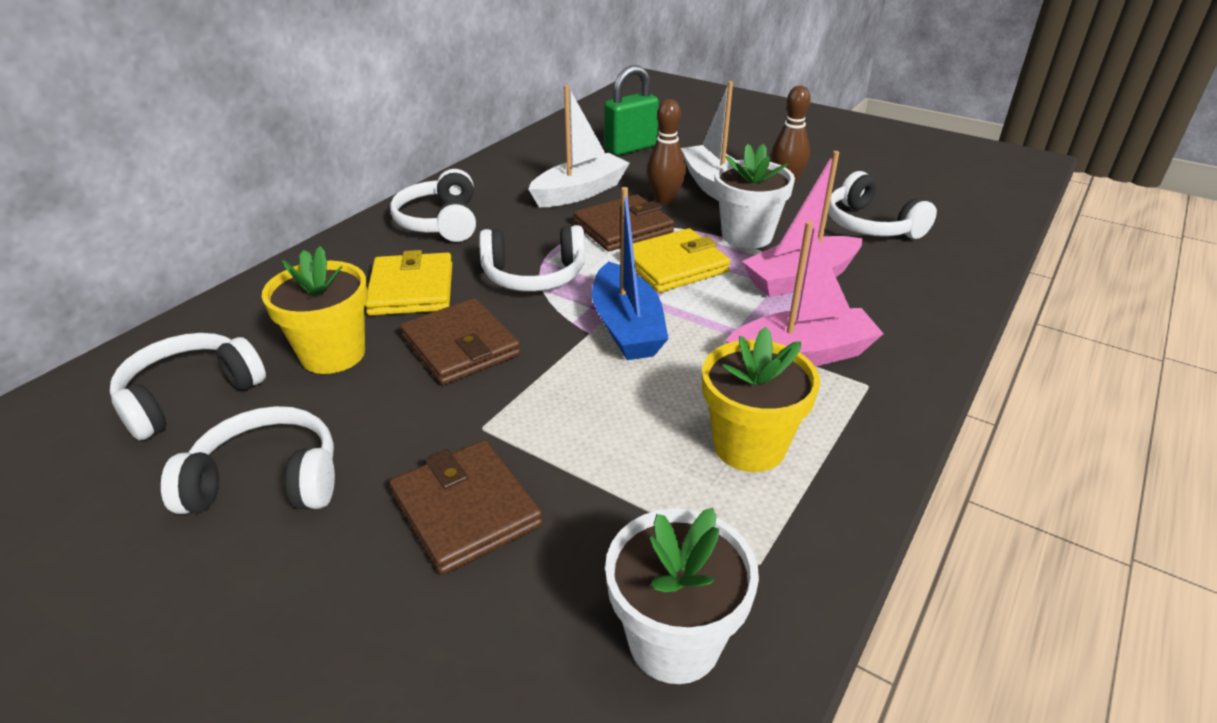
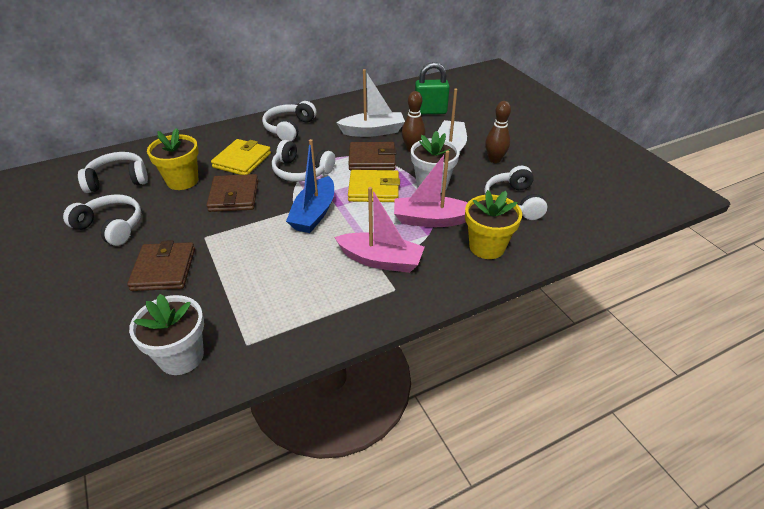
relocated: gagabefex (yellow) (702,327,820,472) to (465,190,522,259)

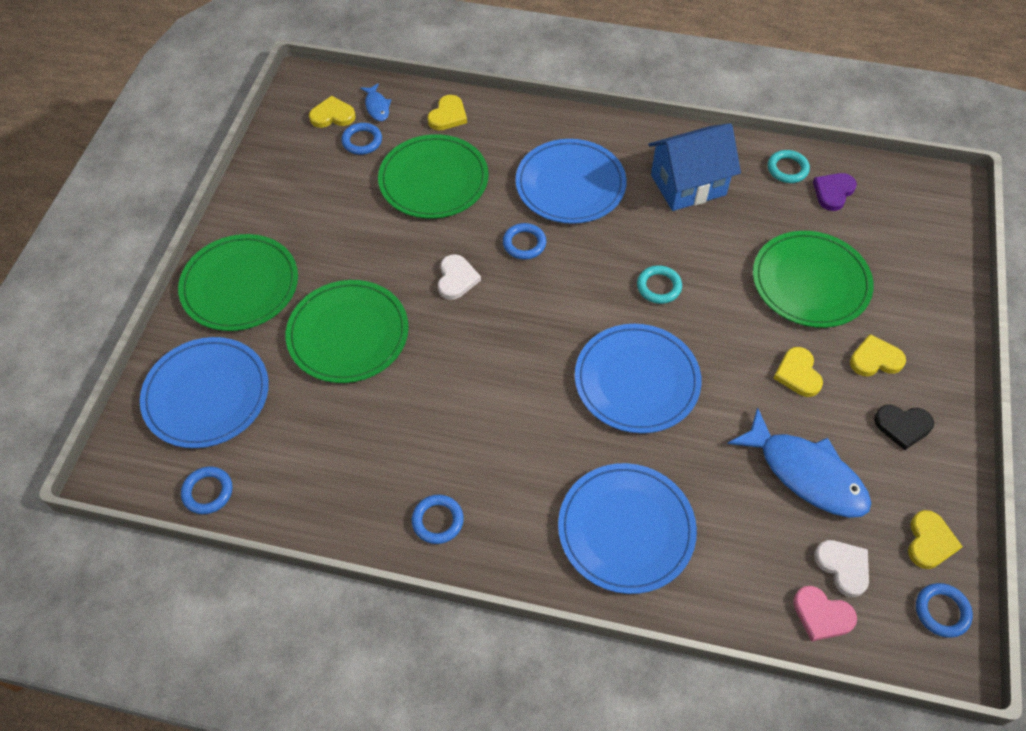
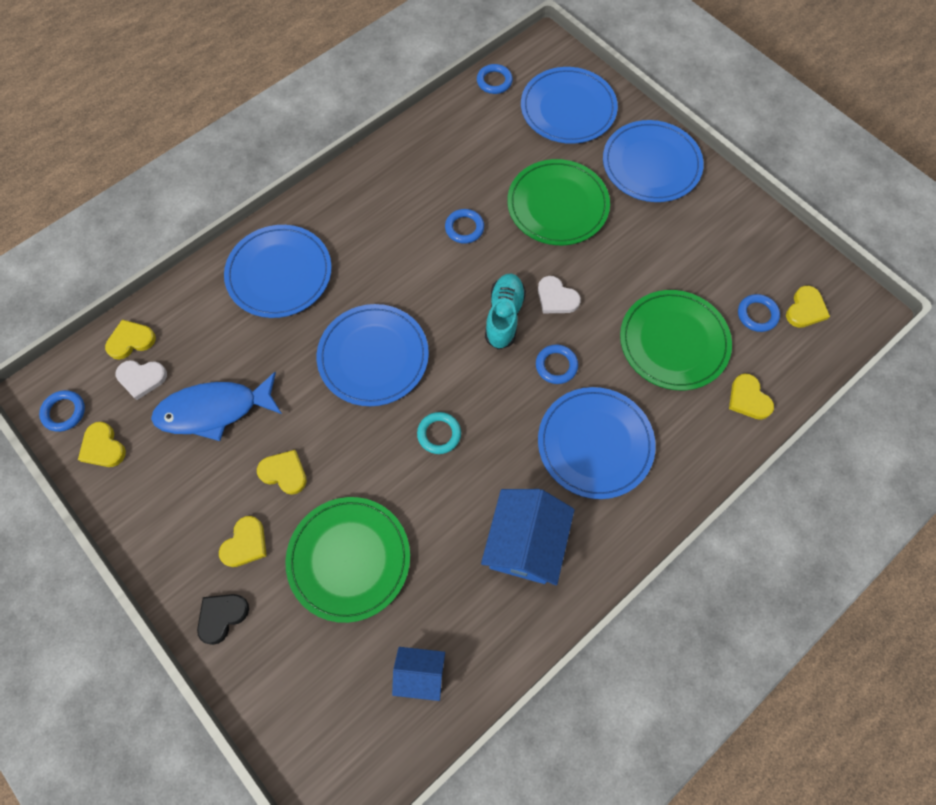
missing: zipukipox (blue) (360,83,391,121); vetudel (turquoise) (768,150,810,183)
appeared: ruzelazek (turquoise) (485,273,526,349)
relocated: vetudel (blue) (412,495,464,544) to (445,209,484,244); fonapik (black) (874,405,934,450) to (197,594,249,645)
exchanged: fonapik (purple) (813,173,857,211) to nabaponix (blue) (392,647,445,701)
colour: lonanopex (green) (178,234,298,331) to lonanopex (blue) (603,120,704,202); fonapik (pink) (793,586,857,642) to fonapik (yellow) (105,319,156,360)

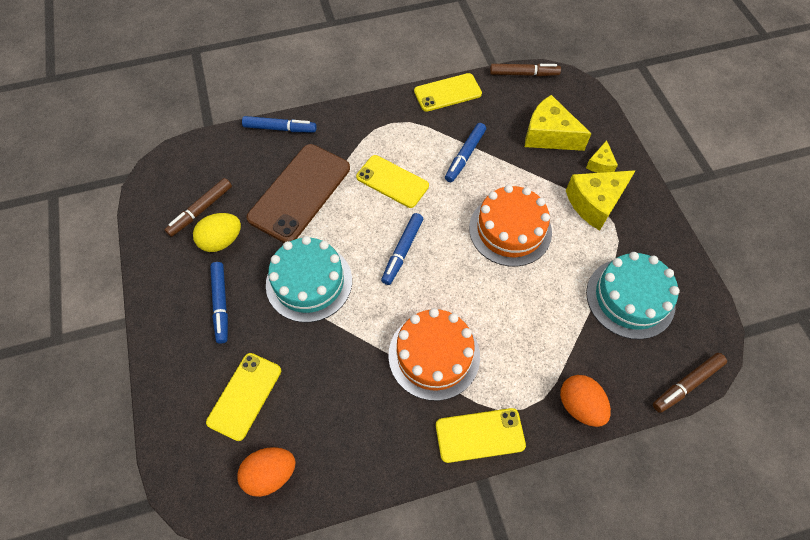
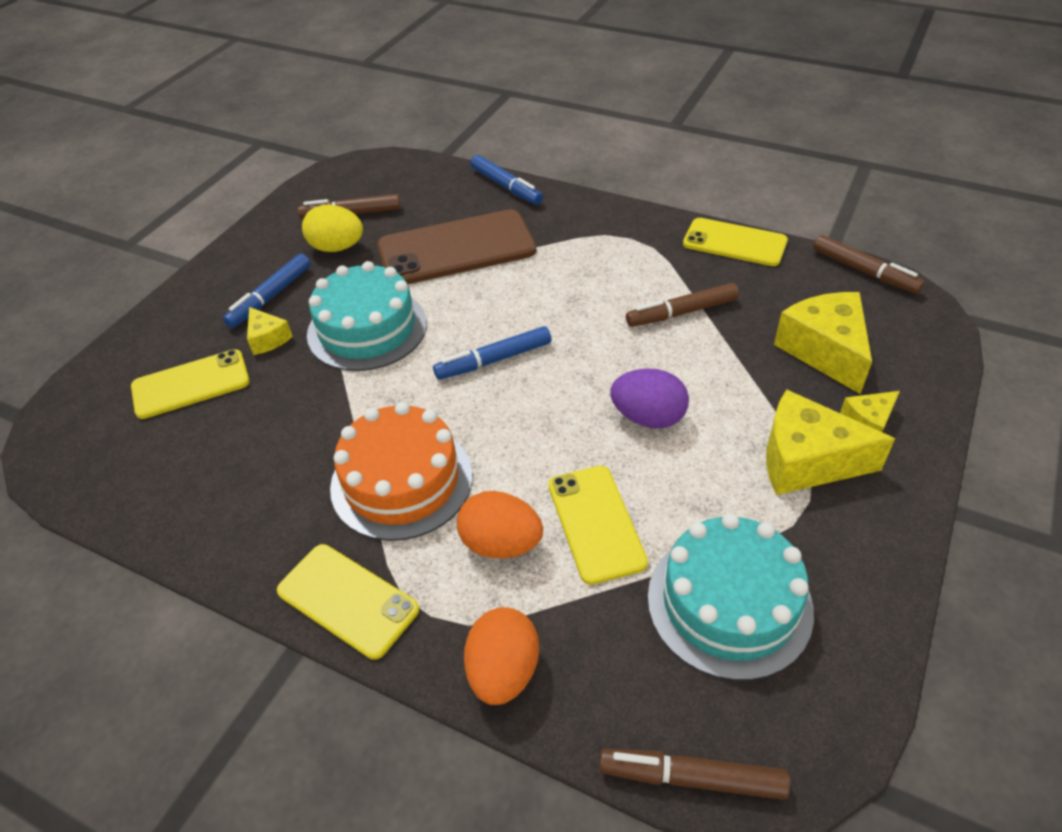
appeared: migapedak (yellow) (247,307,293,355)
relocated: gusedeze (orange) (237,447,296,497) to (457,491,543,558); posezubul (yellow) (356,155,429,208) to (548,466,648,585)
exchanged: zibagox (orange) (469,185,552,267) to gusedeze (purple) (610,369,689,428)
colour: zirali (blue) (445,123,486,182) to zirali (brown) (626,283,739,327)

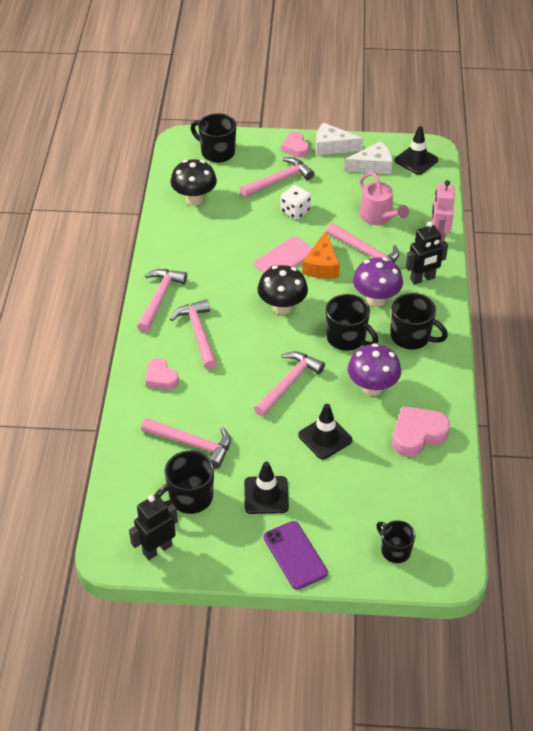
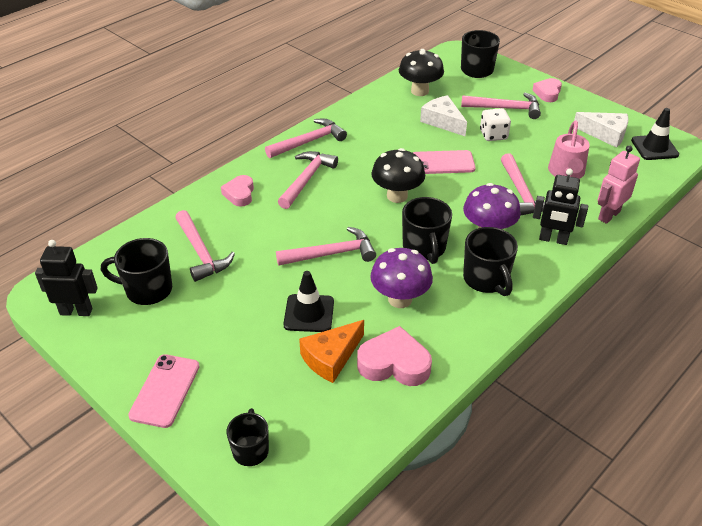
missing: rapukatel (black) (244,462,289,514)
relocated: migapedak (orange) (302,231,340,278) to (299,320,364,383); migapedak (white) (316,123,363,156) to (420,95,467,136)
colour: posezubul (purple) (264,521,328,590) to posezubul (pink) (128,354,200,428)

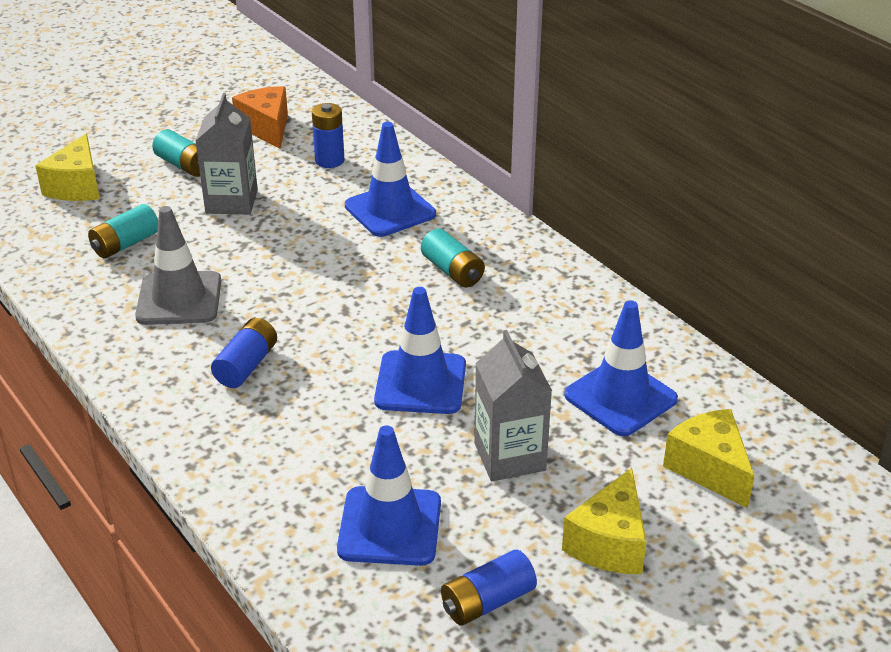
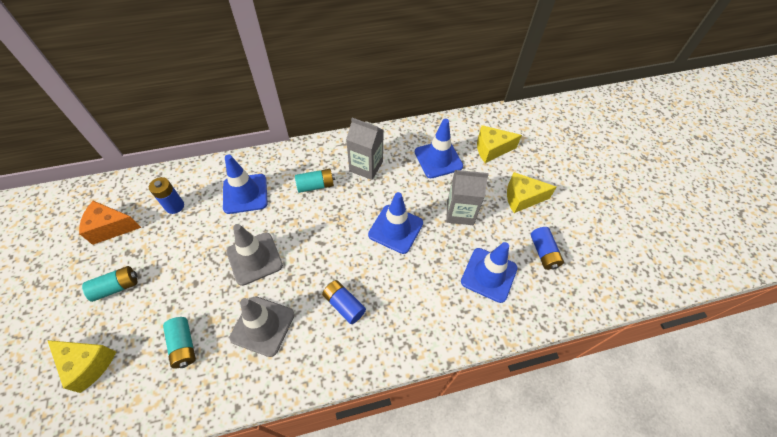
appeared: rapukatel (grey) (227,224,283,286)
relocated: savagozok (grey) (195,93,258,215) to (346,118,383,180)
spun: migapedak (yellow) (562,468,647,575) = (507,172,557,213) 135 degrees clockwise

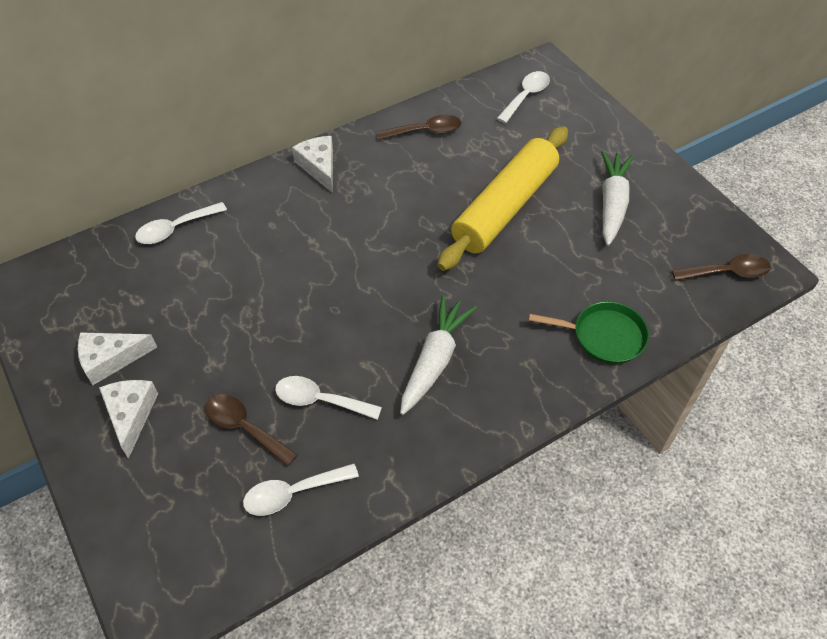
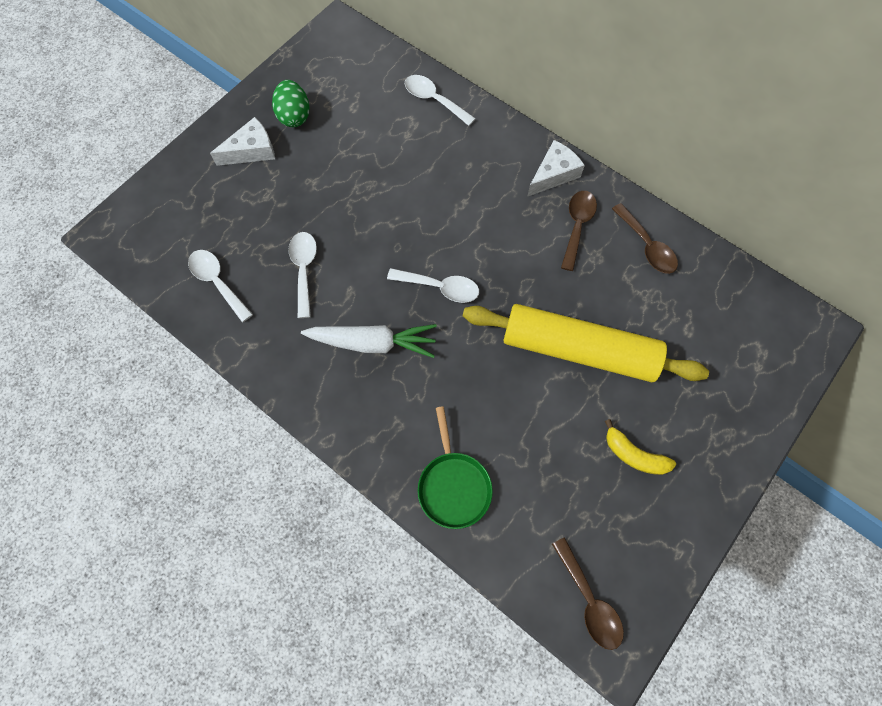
relocated: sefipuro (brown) (205,394,297,467) to (561,191,597,271); sefipuro (white) (497,71,550,123) to (387,268,479,303)
exchanged: migapedak (white) (78,332,157,385) to gusedeze (green) (272,80,310,127); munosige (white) (601,151,634,246) to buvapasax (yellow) (605,419,676,475)

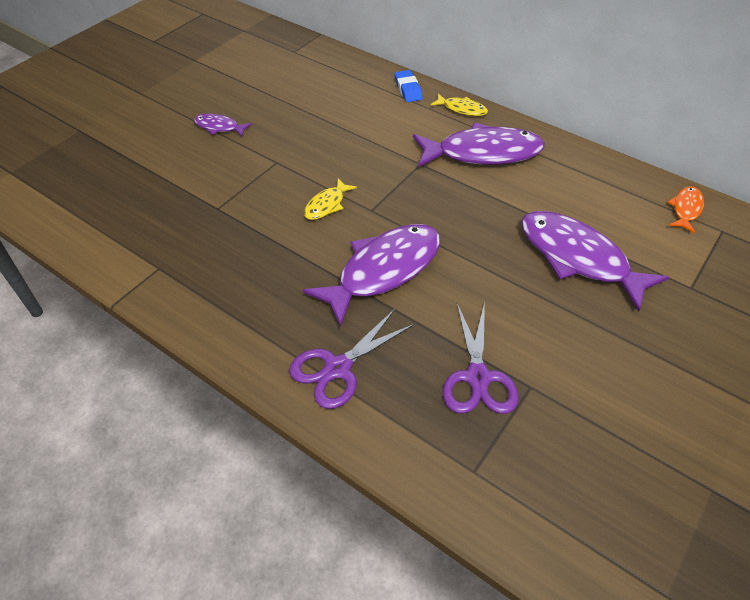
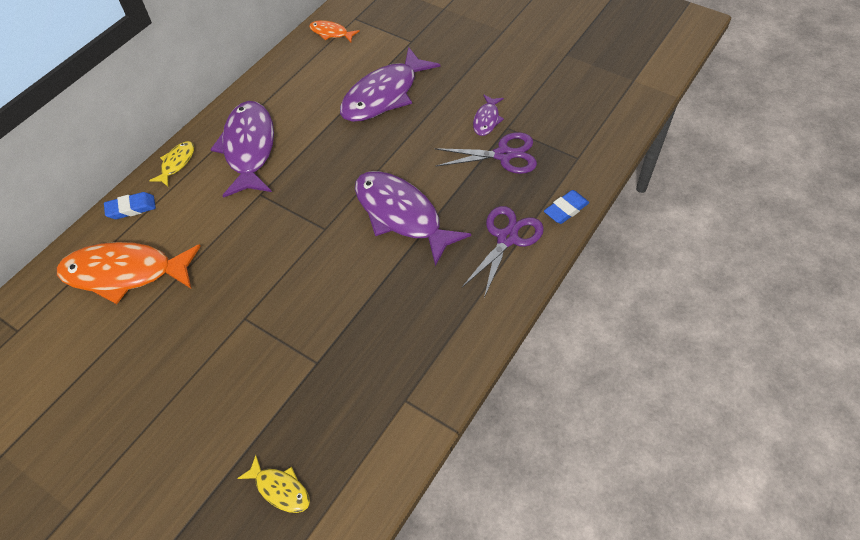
appeared: zipukipox (orange) (57,242,201,304); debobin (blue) (544,190,589,224)
relocated: zipukipox (purple) (194,113,252,137) to (473,95,504,136); zipukipox (yellow) (304,178,357,220) to (237,455,310,513)
spun: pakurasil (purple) (289,309,415,409) = (462,206,544,298) 105 degrees counterclockwise

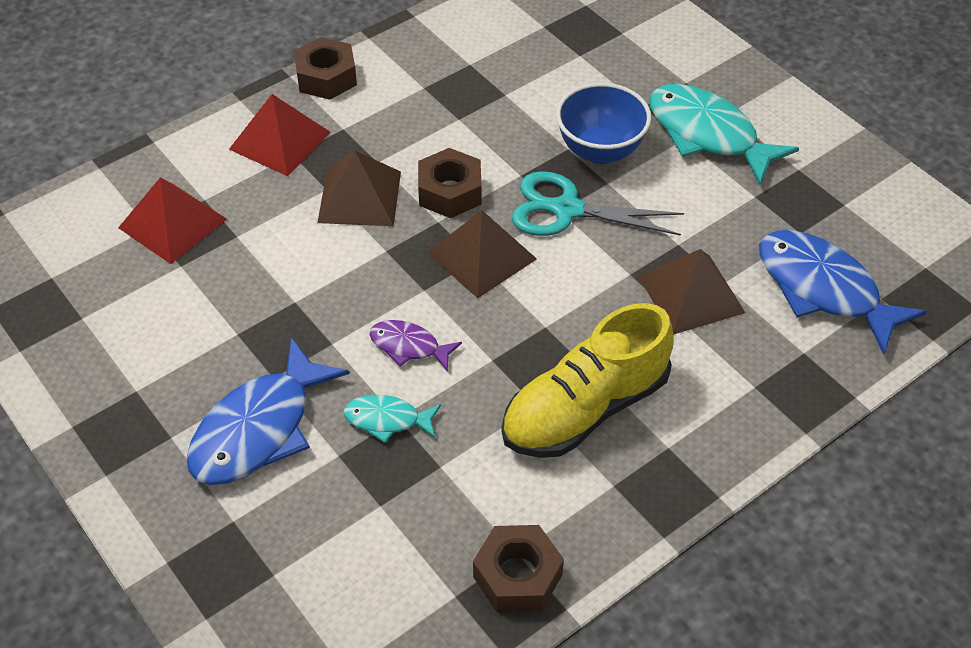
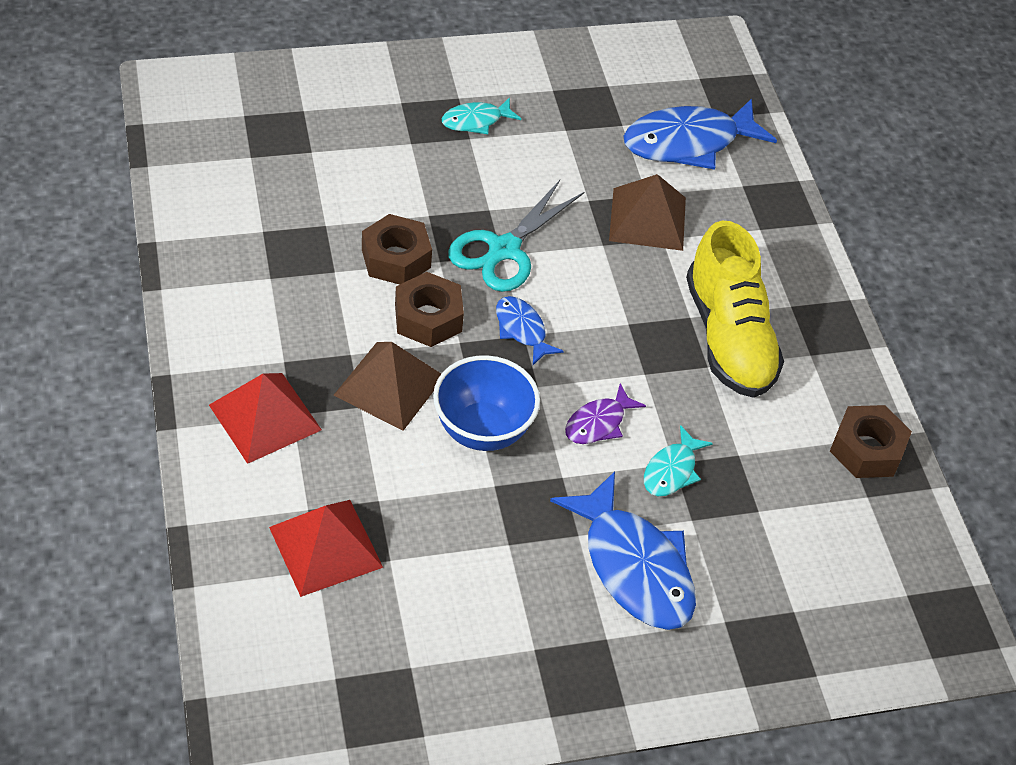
relocated: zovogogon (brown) (294,37,357,100) to (362,214,432,285); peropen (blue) (556,83,651,164) to (433,355,540,451)
exchanged: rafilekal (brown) (427,210,537,298) to zipukipox (blue) (496,296,564,365)
size: zipukipox (turquoise) (649,84,799,185) = (442,97,521,134) x0.51

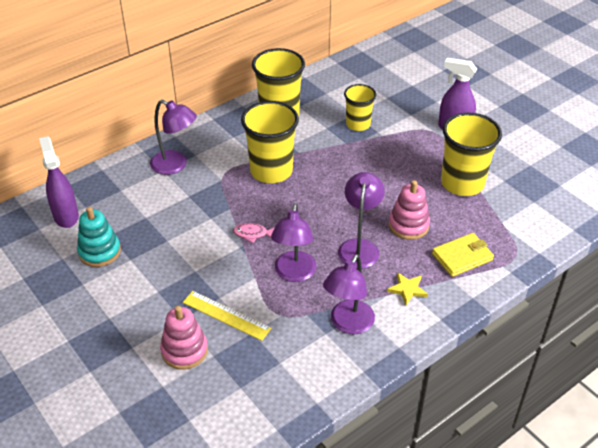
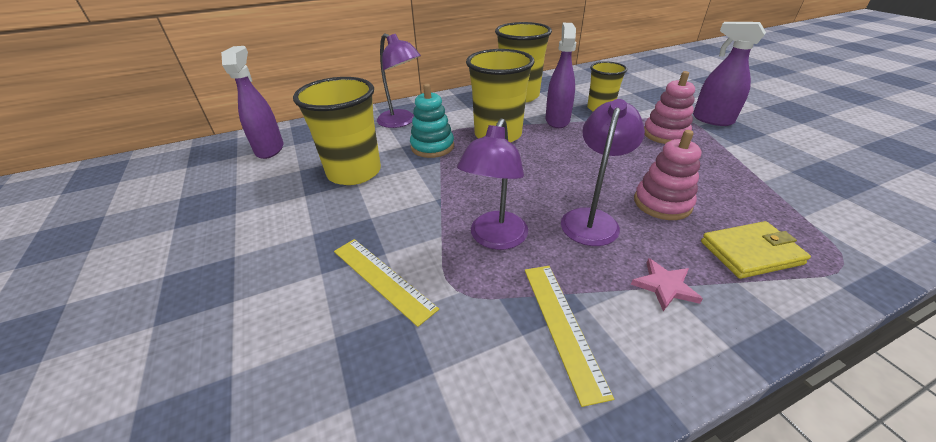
missing: zipukipox (pink) (233,223,275,243)
appeared: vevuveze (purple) (545,23,576,128)
relocated: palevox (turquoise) (77,207,121,267) to (410,84,454,158); palevox (pink) (160,306,208,370) to (644,71,695,144); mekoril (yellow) (441,113,502,196) to (293,77,381,185)
exchanged: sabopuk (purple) (323,254,375,335) to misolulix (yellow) (525,266,614,407)
colour: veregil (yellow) (387,272,428,305) to veregil (pink) (631,258,703,311)

